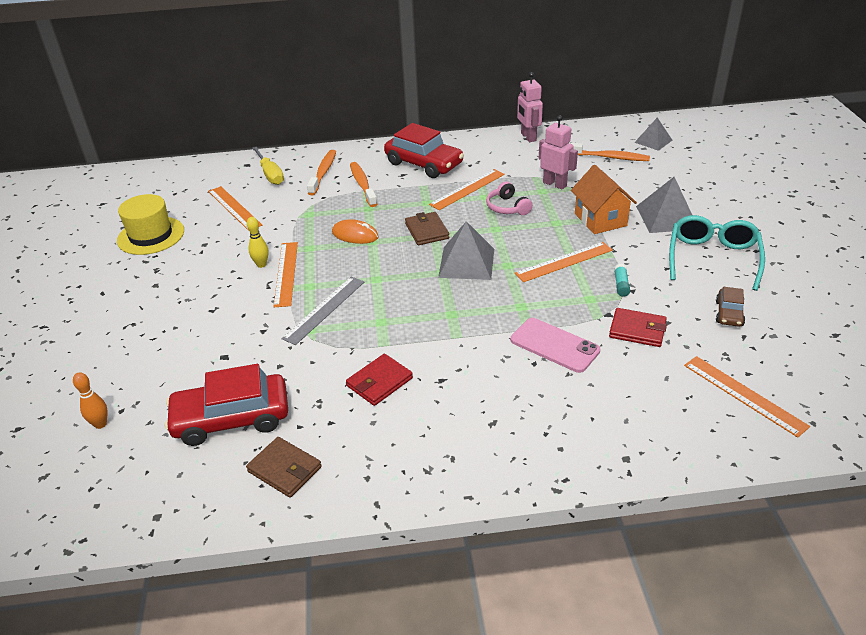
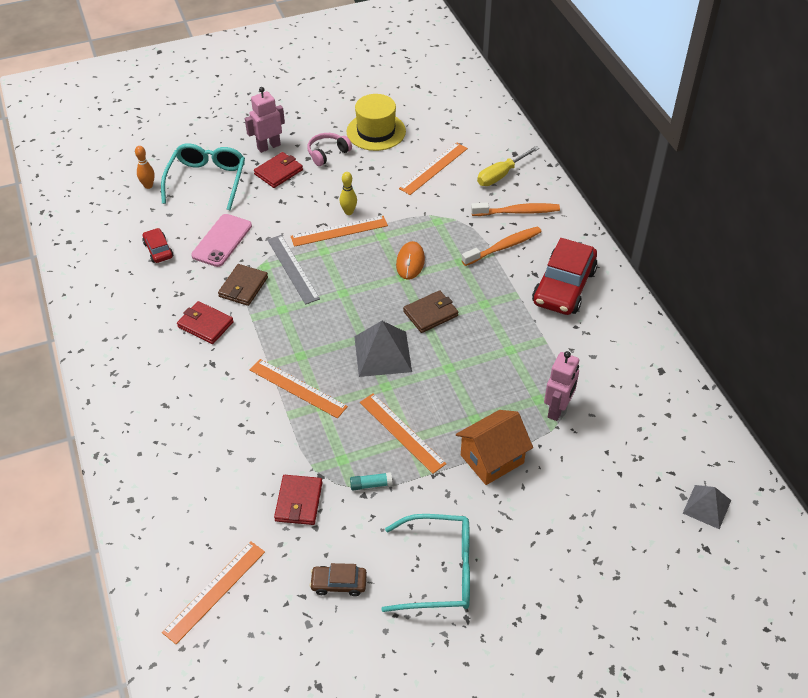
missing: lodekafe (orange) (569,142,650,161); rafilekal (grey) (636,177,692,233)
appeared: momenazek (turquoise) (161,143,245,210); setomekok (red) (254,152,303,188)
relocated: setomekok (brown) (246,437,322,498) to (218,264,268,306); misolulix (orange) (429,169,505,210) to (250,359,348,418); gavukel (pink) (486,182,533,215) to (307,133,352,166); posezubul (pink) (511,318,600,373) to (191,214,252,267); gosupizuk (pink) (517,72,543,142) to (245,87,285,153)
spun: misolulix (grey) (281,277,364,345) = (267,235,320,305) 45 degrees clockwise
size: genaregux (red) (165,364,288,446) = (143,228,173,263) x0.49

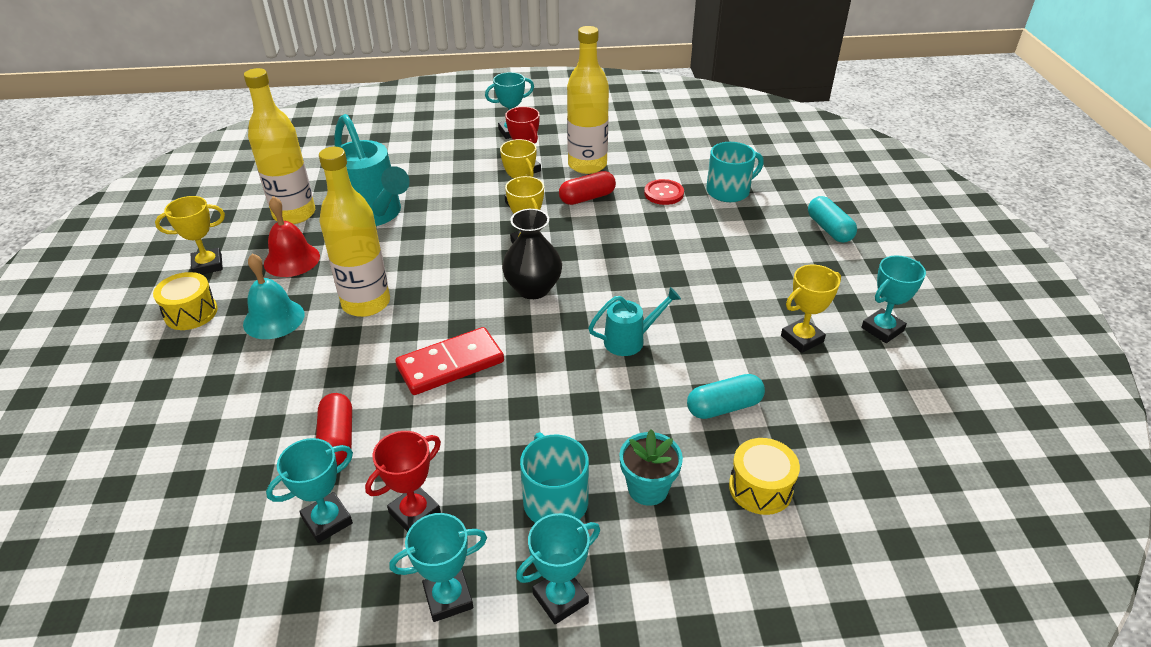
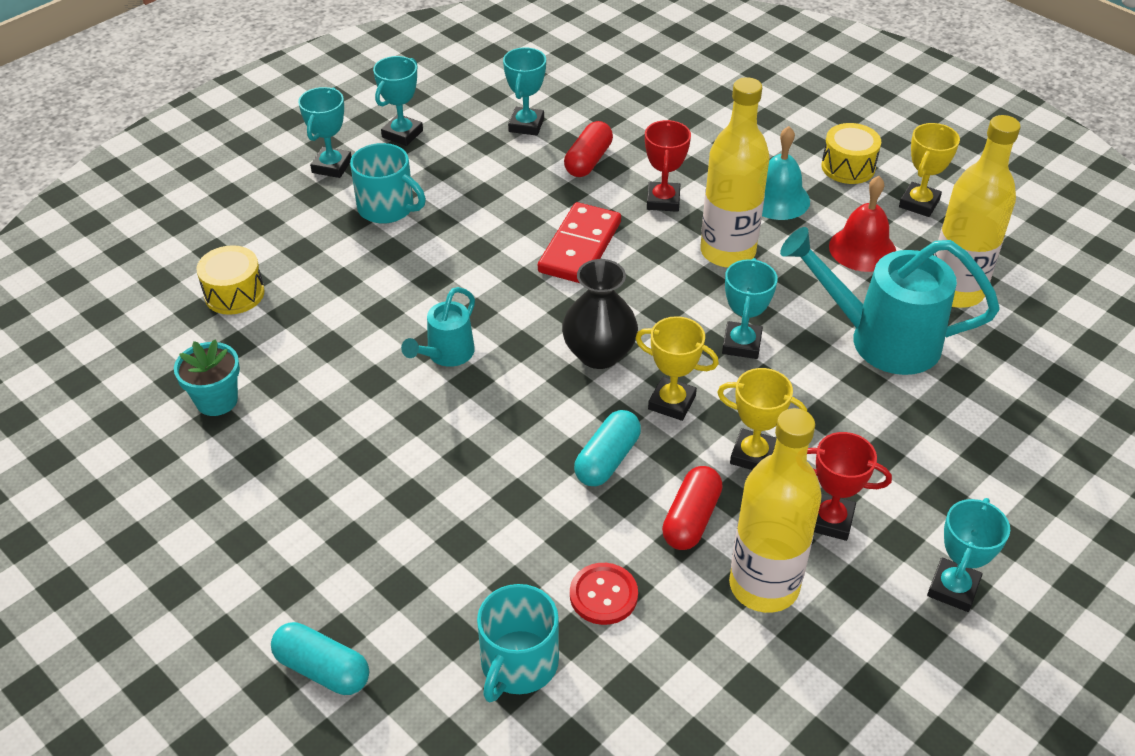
missing: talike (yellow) (781,265,841,353)
relocated: talike (red) (365,431,441,532) to (645,120,691,212); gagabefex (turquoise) (619,429,683,506) to (174,339,240,416); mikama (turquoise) (687,374,765,419) to (574,410,641,486); talike (turquoise) (861,255,926,343) to (722,258,778,359)
spun: mikama (red) (316,393,352,465) = (564,121,613,177) 75 degrees clockwise

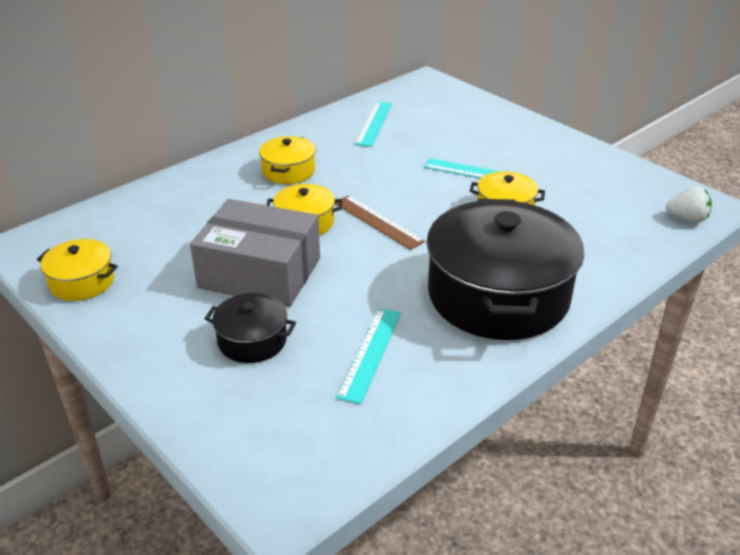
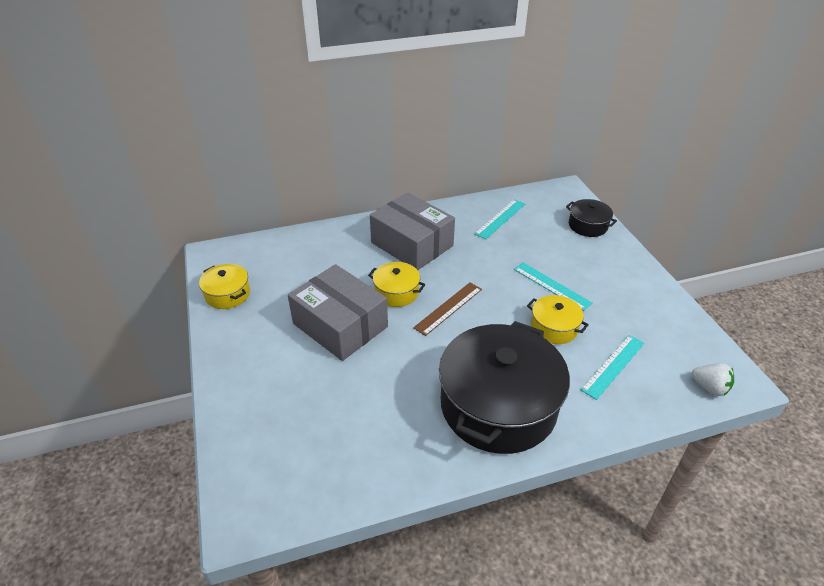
relocated: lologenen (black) (204,293,296,363) to (566,199,617,237); misolulix (turquoise) (336,308,401,404) to (581,335,644,400)
exchanged: lologenen (yellow) (259,136,316,184) to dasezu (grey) (370,192,455,270)
spun: misolulix (brown) (335,195,425,250) = (413,282,482,336) 60 degrees clockwise

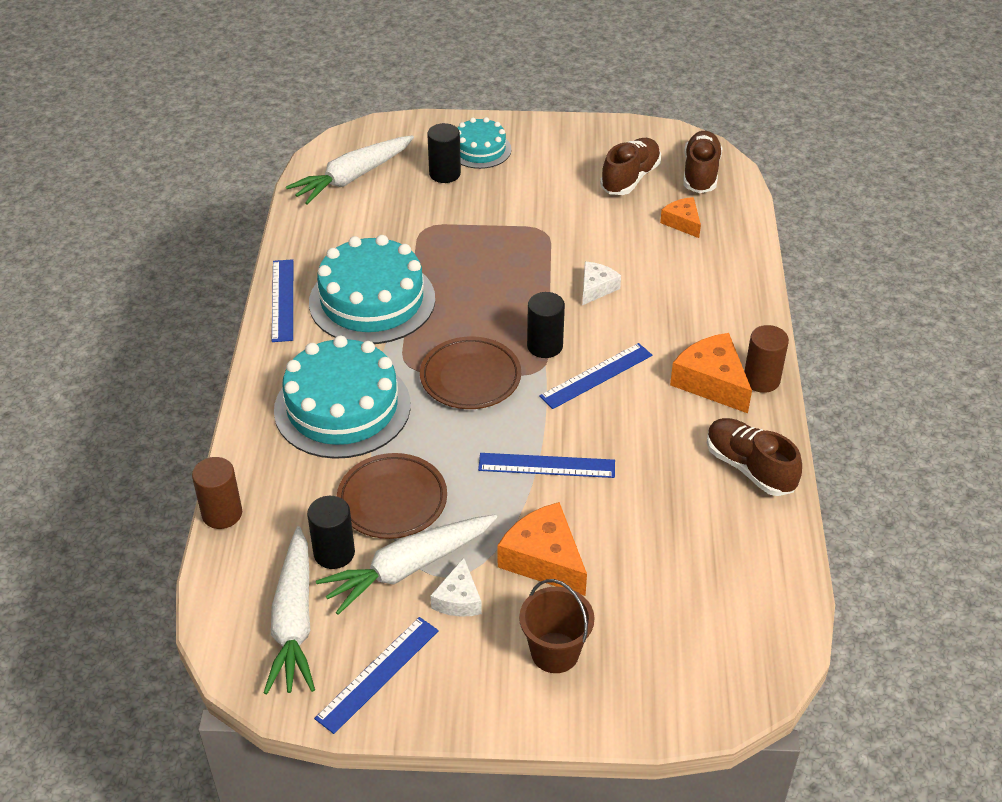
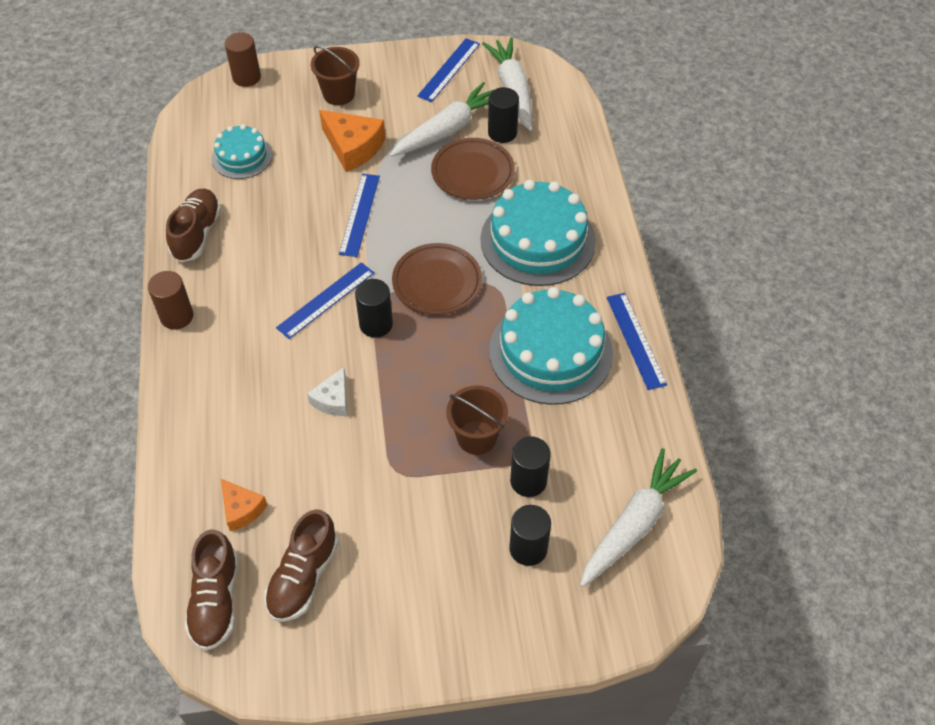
missing: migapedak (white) (430,558,482,617); migapedak (orange) (670,333,752,413)
appeared: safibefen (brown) (446,385,508,455); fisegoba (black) (510,436,551,497)
relocated: fisegoba (brown) (192,457,242,529) to (225,32,261,87); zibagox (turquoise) (457,117,511,169) to (212,124,272,179)
spun: misolulix (blue) (478,453,615,478) = (339,174,380,257) 75 degrees counterclockwise; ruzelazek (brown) (707,418,802,496) = (166,189,221,262) 120 degrees counterclockwise

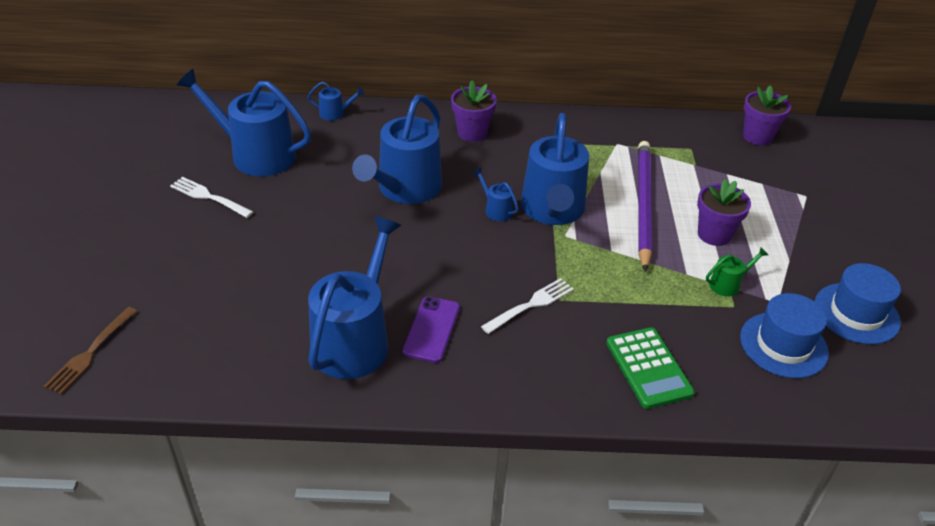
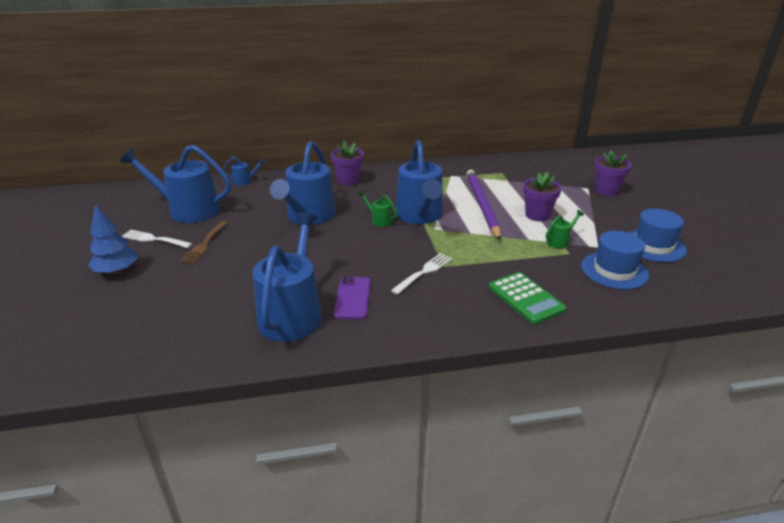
appeared: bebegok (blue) (88,204,138,274)
relocated: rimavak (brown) (44,307,137,395) to (180,221,228,264); gagabefex (purple) (743,85,791,145) to (595,150,631,196)
colour: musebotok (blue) (473,167,519,221) to musebotok (green) (358,191,398,227)

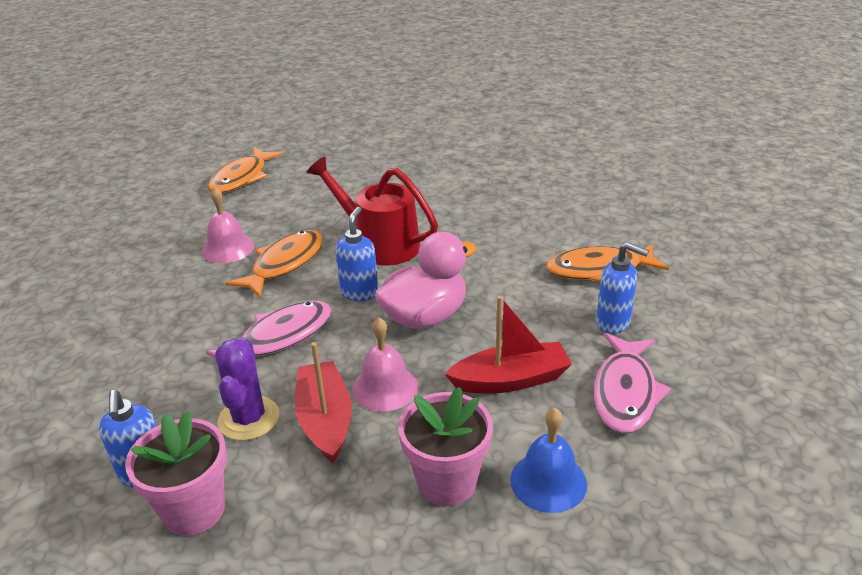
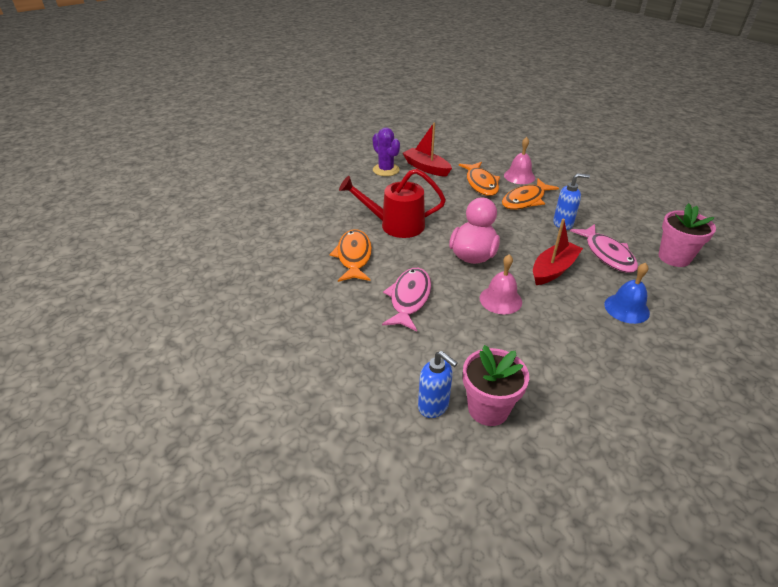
missing: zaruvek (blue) (335,207,378,301)
relocated: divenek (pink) (202,187,255,263) to (504,137,535,184); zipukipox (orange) (208,147,283,193) to (459,162,500,196); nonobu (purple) (215,337,279,441) to (373,127,400,176); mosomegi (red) (295,342,352,463) to (403,123,452,177); gagabefex (pink) (398,387,493,506) to (659,203,716,267)

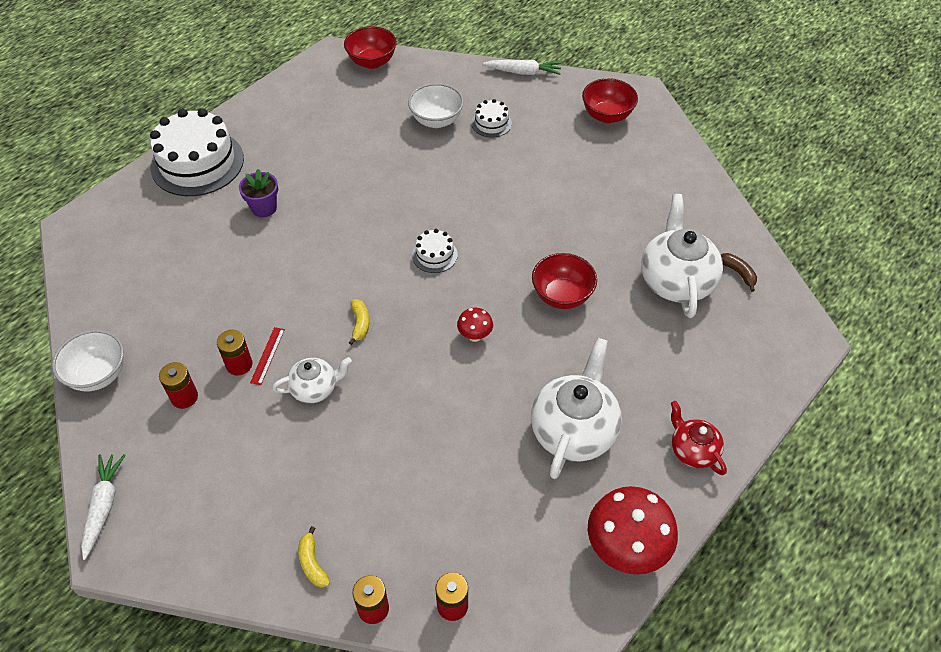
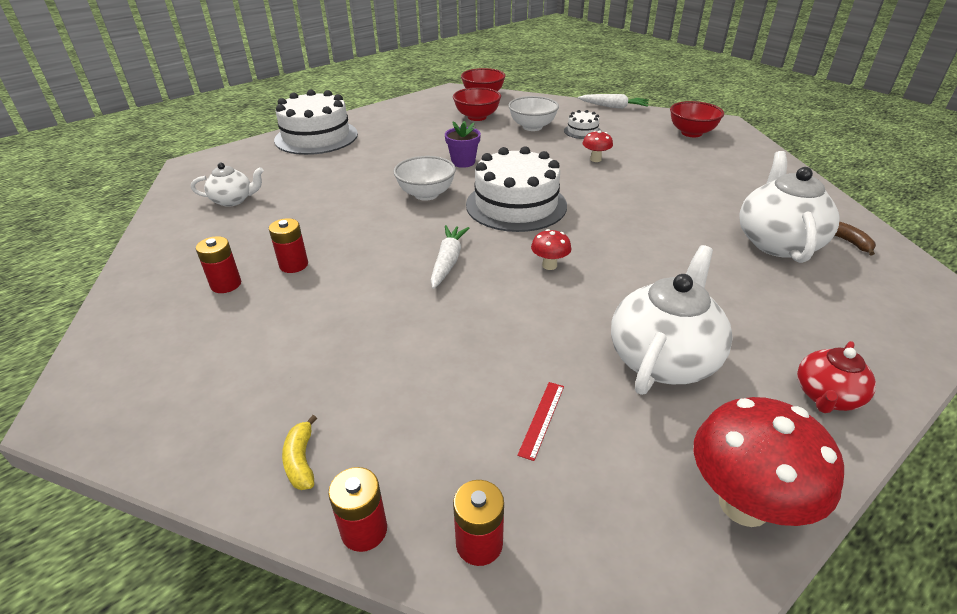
missing: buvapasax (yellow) (349,299,369,345)
appeared: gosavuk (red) (583,130,613,162)
relocated: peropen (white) (52,330,124,391) to (393,156,456,201); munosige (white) (81,454,126,560) to (431,225,469,289); gagabefex (purple) (239,169,278,217) to (445,121,481,168); misolulix (red) (250,327,285,385) to (517,382,564,461); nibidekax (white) (272,357,352,403) to (191,163,264,207); peropen (red) (532,253,597,309) to (453,87,501,121)
spun: nibidekax (red) (671,401,727,475) = (797,341,876,413) 120 degrees counterclockwise
size: zibagox (white) (412,229,458,273) = (466,146,567,232) x2.18

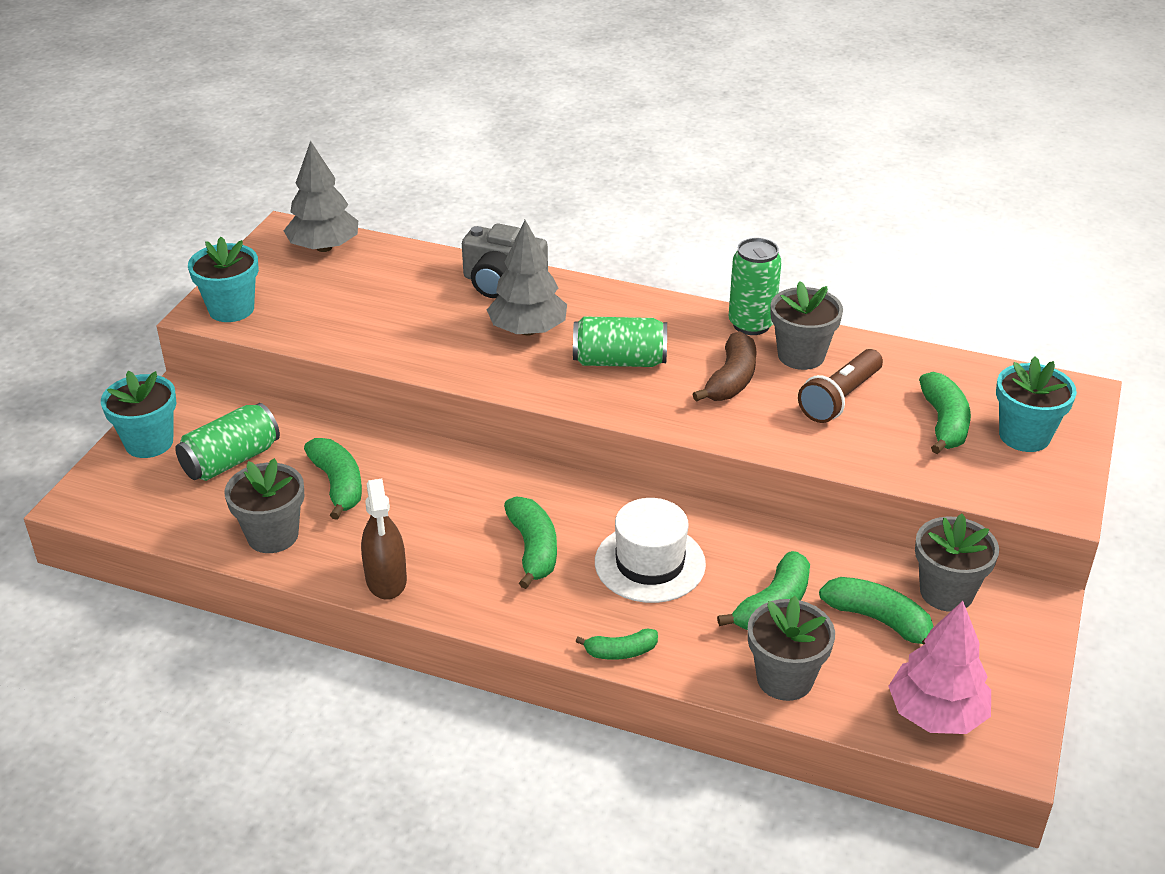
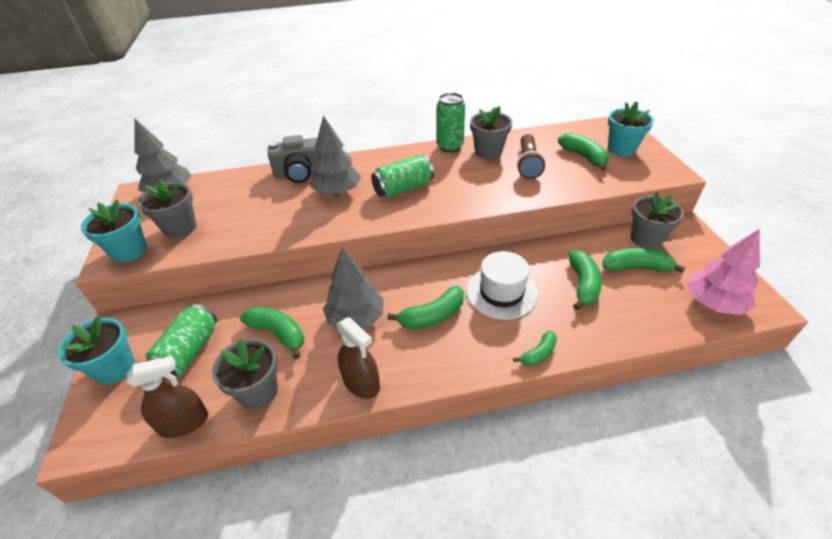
missing: buvapasax (brown) (692,331,757,402)
appeared: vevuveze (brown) (126,356,208,438); bebegok (grey) (323,248,383,329)
relocated: gagabefex (grey) (748,596,835,701) to (138,179,197,238)
spun: buvapasax (green) (504,497,557,589) = (388,286,464,329) 105 degrees clockwise

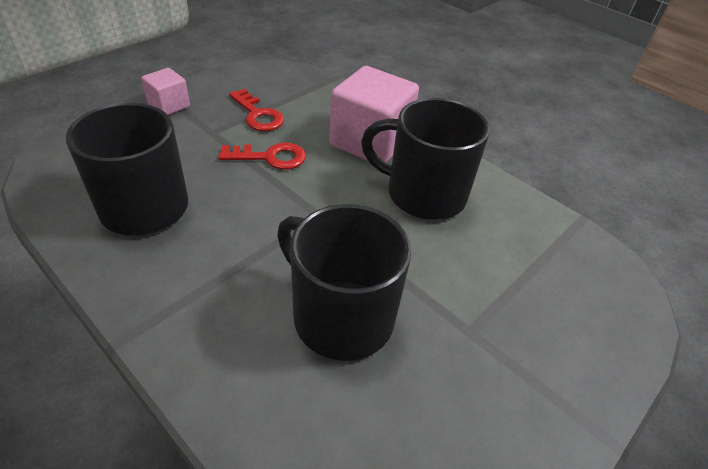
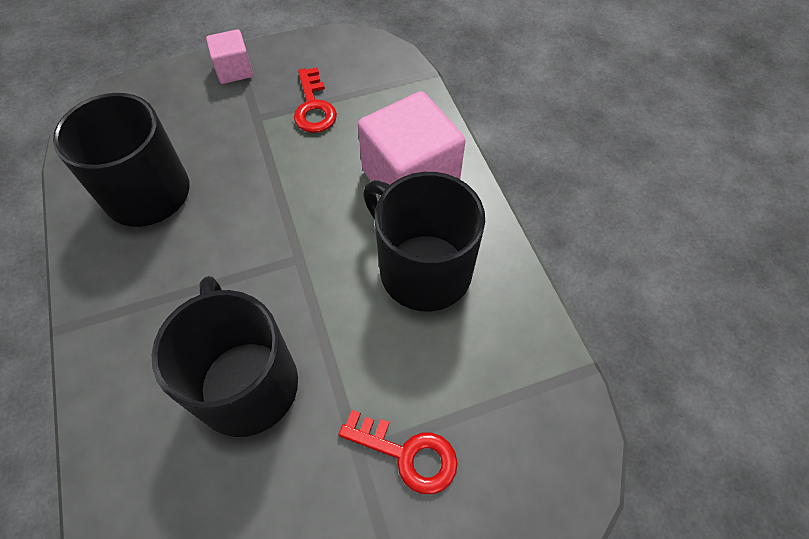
relocated: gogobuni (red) (218,143,306,170) to (338,410,458,494)

